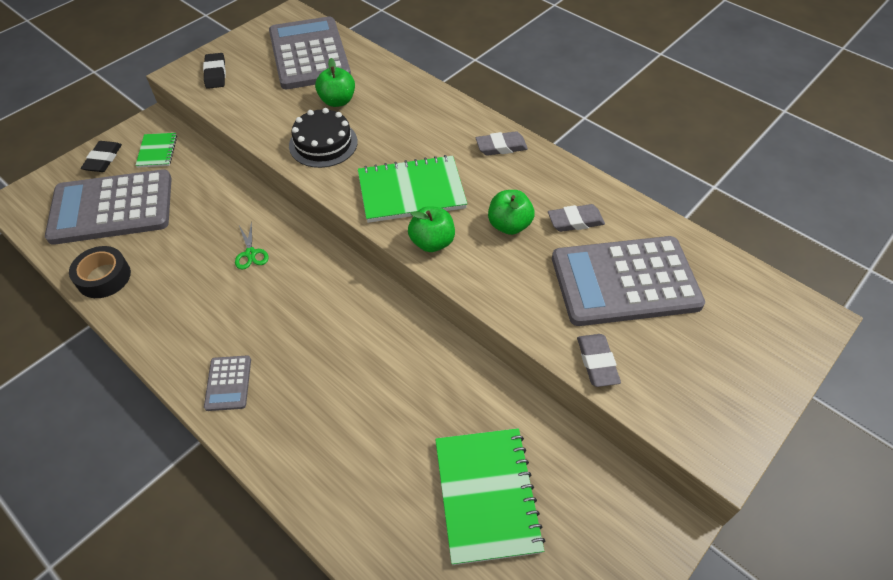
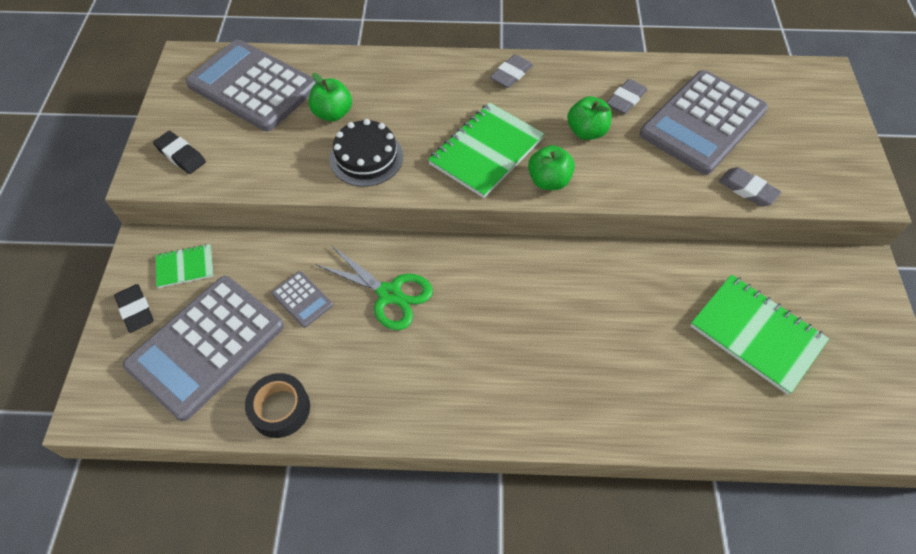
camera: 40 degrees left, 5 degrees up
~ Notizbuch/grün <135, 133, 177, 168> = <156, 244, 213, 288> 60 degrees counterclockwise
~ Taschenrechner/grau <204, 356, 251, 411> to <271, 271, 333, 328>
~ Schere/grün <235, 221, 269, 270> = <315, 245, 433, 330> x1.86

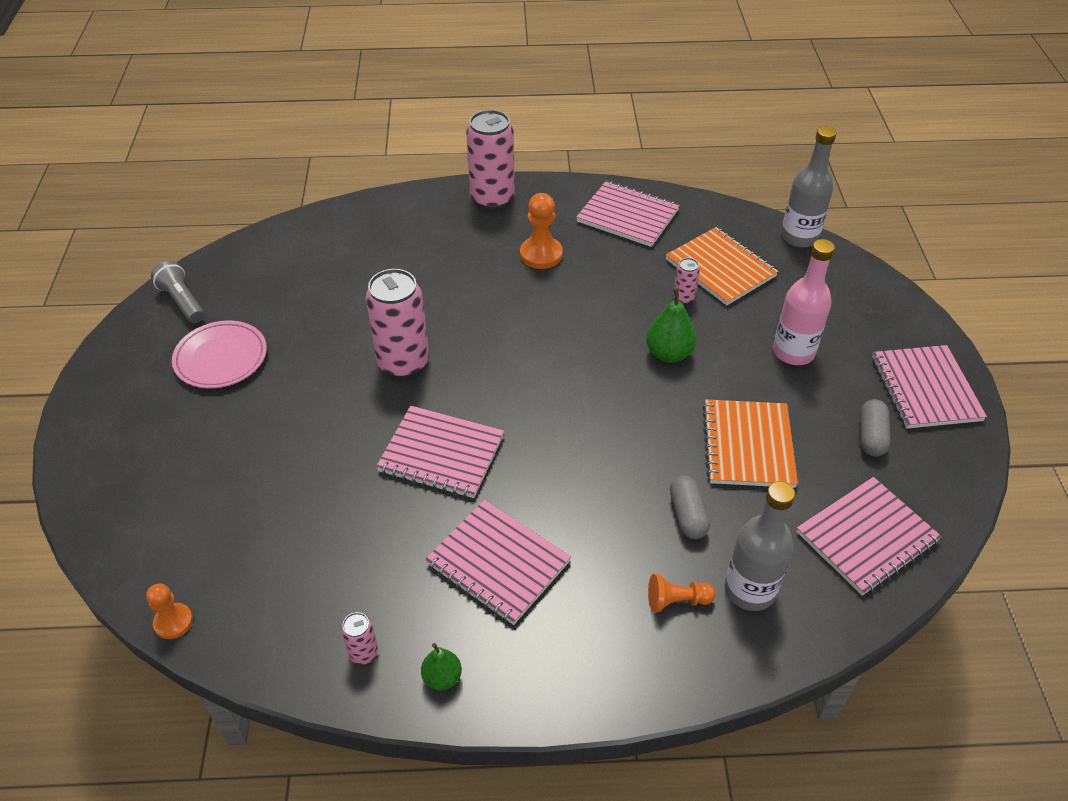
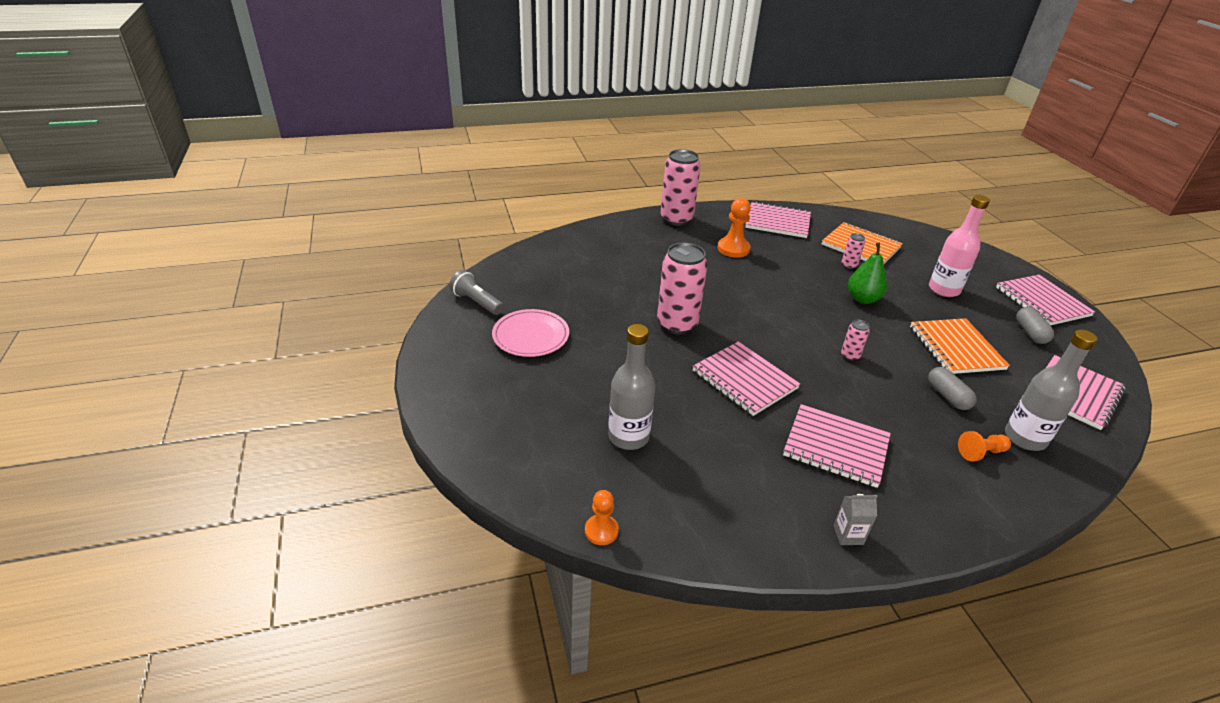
camera: 15 degrees left, 10 degrees down
~ Flasche/grau <781, 126, 836, 248> to <608, 324, 655, 450>
~ Notizbuch/rosa <376, 406, 504, 498> = <693, 342, 800, 416> 45 degrees clockwise
~ Birne/grün <421, 643, 462, 690> to Getränkekarton/grau <833, 494, 878, 545>
~ Dose/rosa <341, 612, 378, 664> to <841, 320, 870, 361>

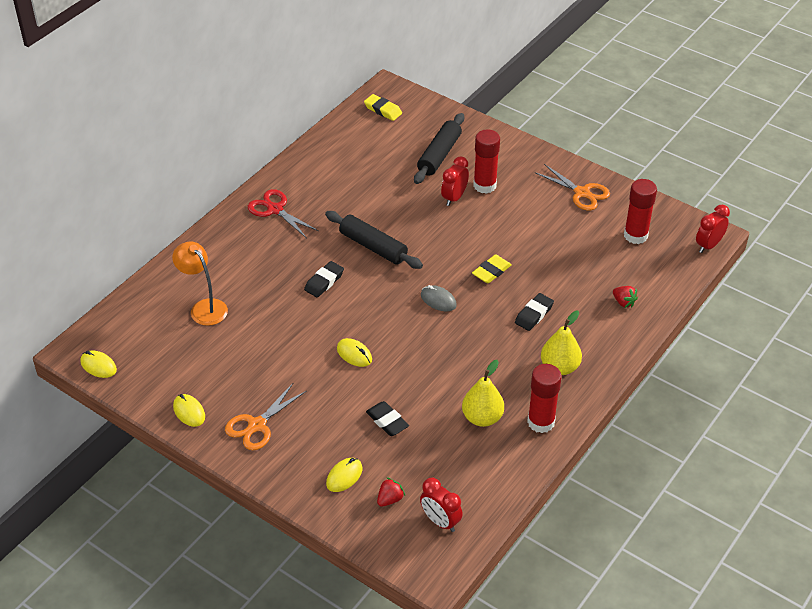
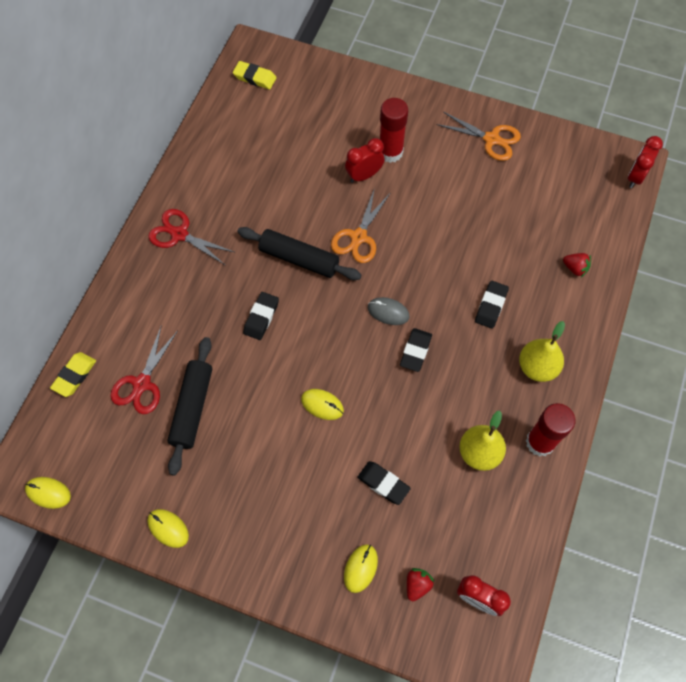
camera: 15 degrees left, 20 degrees up
~ Radiergummi/gelb <472, 255, 512, 283> to <50, 352, 96, 397>
~ Lampe/orange <172, 241, 228, 326> to Schere/rot <111, 325, 178, 414>
~ Nudelholz/schwarz <414, 113, 464, 184> to <167, 337, 212, 476>
~ Schere/orange <225, 383, 306, 450> to <331, 188, 390, 263>
~ Wecker/rot <441, 156, 469, 206> = <345, 138, 385, 183> 45 degrees clockwise
+ Radiergummi/schwarz <400, 328, 432, 372>
- Klebestift/rot <624, 179, 657, 244>

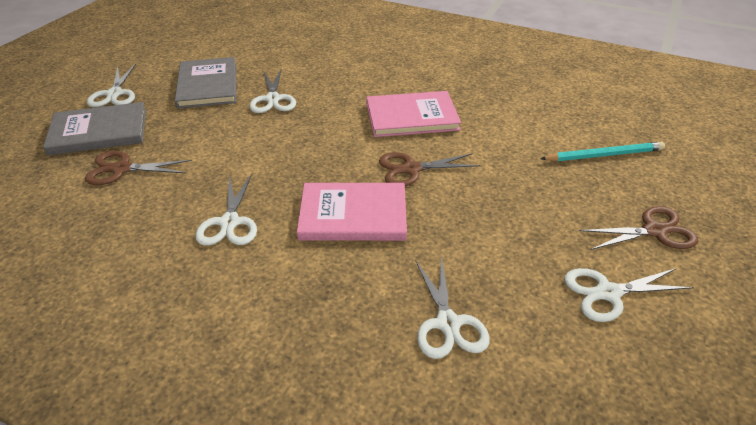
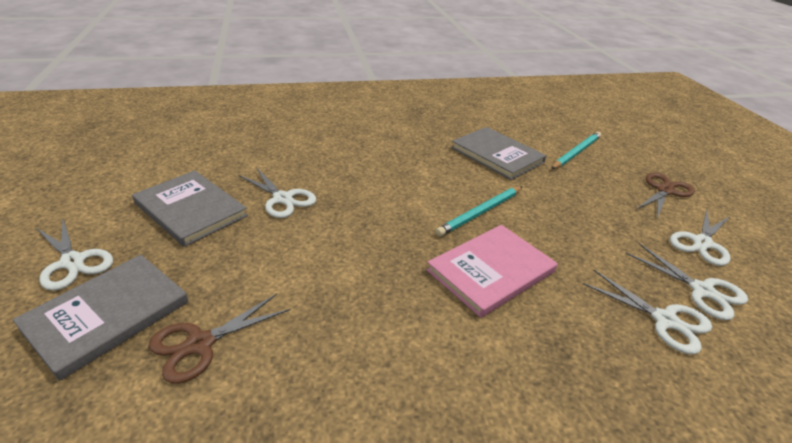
camera: 40 degrees left, 5 degrees down
~ Schere/braun <379, 152, 480, 186> to Bleistift/türkis <435, 186, 523, 237>
+ Buch/grau <451, 127, 546, 180>
~ Schere/weiß <195, 174, 257, 246> to <626, 243, 748, 320>
- Buch/rosa <366, 91, 461, 137>

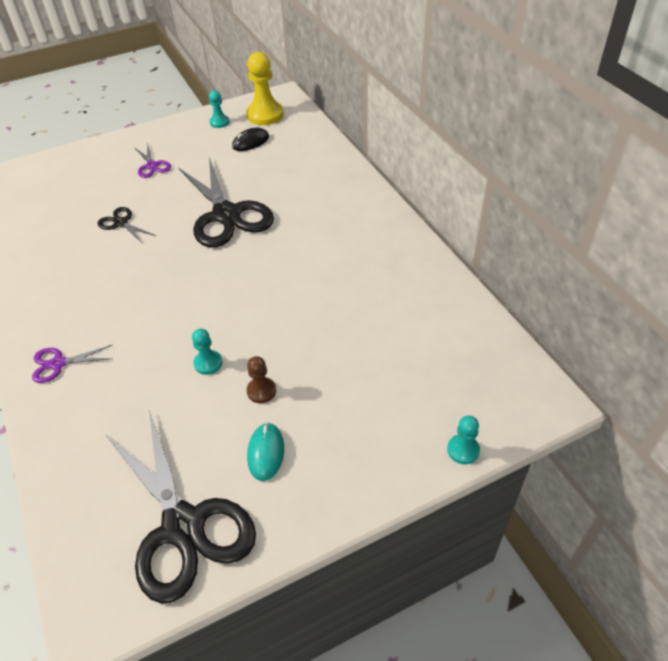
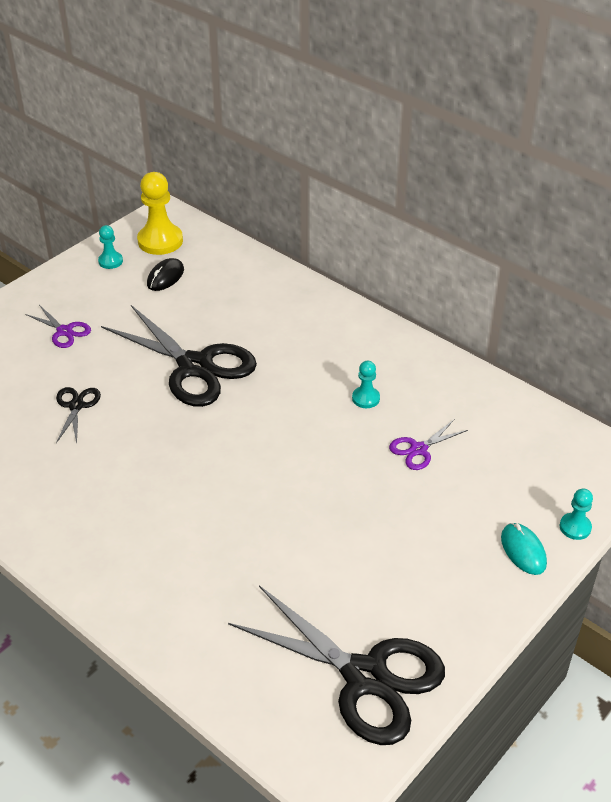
camera: 25 degrees left, 5 degrees down
~ Schere/schwarz <98, 207, 156, 243> = <56, 387, 101, 444> 75 degrees clockwise
~ Bauer/türkis <192, 329, 222, 375> to <352, 361, 380, 408>
~ Schere/lila <32, 345, 113, 383> to <389, 420, 468, 470>
~ Computermaus/türkis <247, 422, 284, 481> to <501, 523, 547, 575>
- Bauer/braun <247, 356, 276, 403>

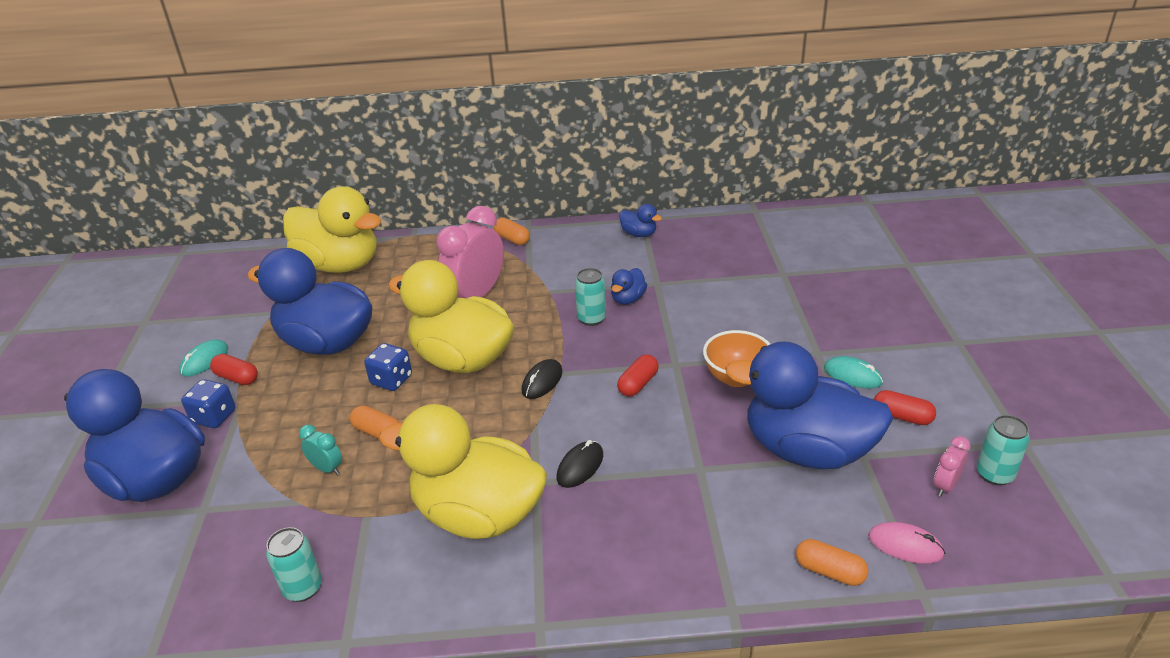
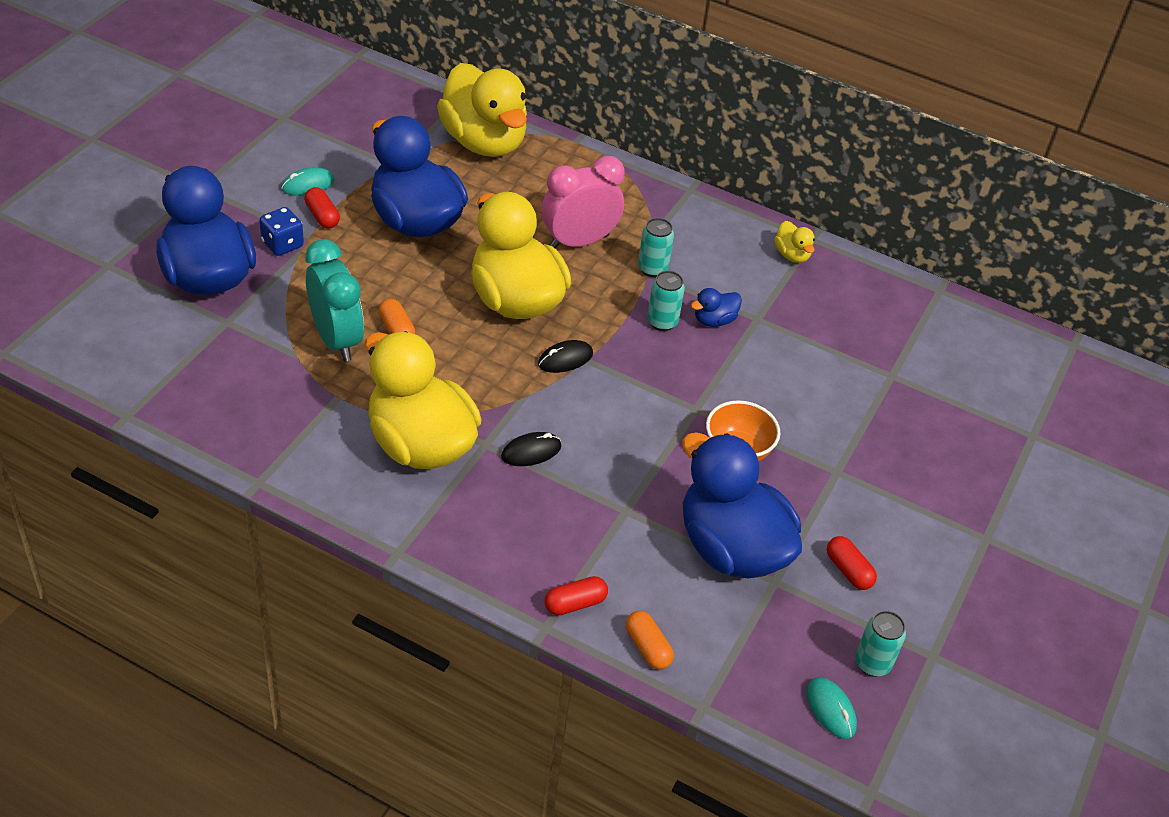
camera: 25 degrees right, 10 degrees up
~ Wecker/türkis <299, 425, 342, 475> = <305, 239, 364, 362> x2.18
~ Kapsel/rot <617, 354, 659, 397> to <545, 576, 608, 616>
~ Dose/türkis <266, 527, 322, 602> to <638, 218, 674, 277>
~ Ente/blau <619, 204, 662, 237> to Ente/gelb <774, 221, 815, 263>
~ Computermaus/türkis <824, 356, 883, 389> to <807, 677, 857, 739>
- Spielwürfel/blau <364, 343, 412, 391>
- Kapsel/orange <494, 218, 530, 245>
- Computermaus/rosa <868, 522, 945, 564>
- Wecker/rosa <934, 436, 970, 497>

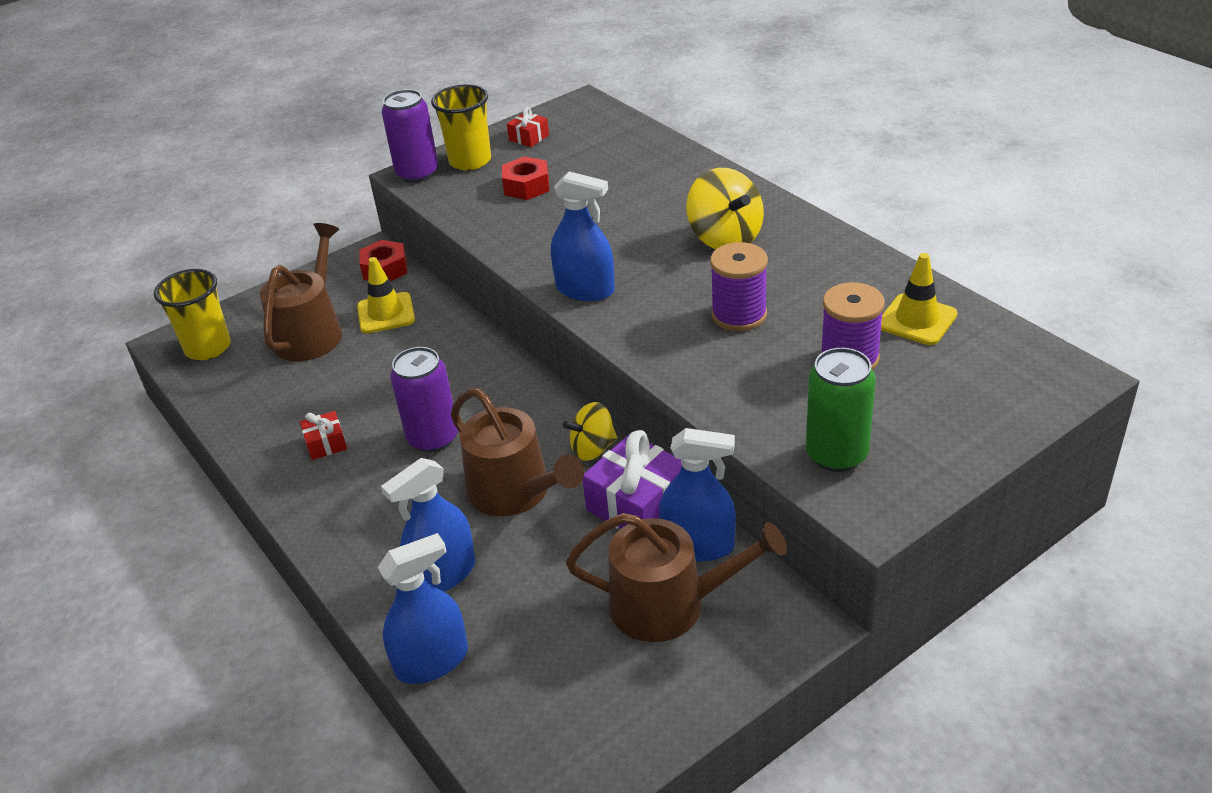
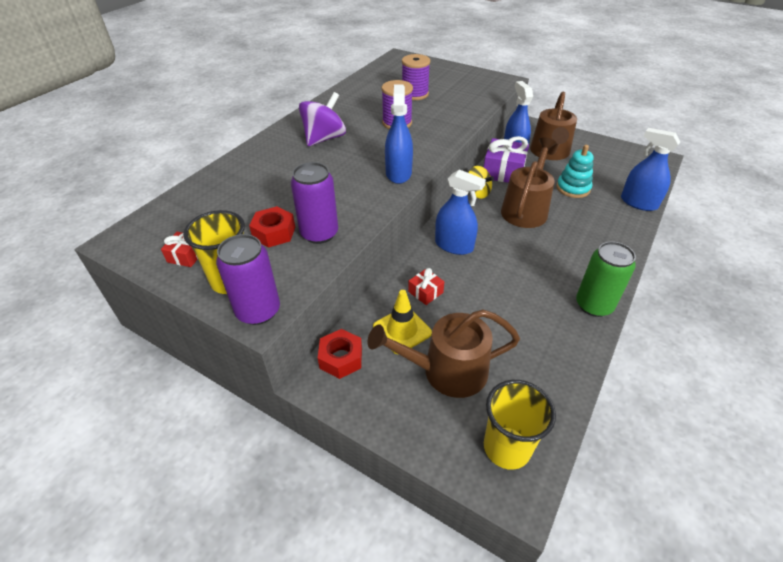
camera: 115 degrees left, 5 degrees up
~ Dose/lila <390, 347, 458, 453> to <291, 162, 338, 244>
~ Kreisel/gelb <686, 168, 764, 249> to Kreisel/lila <299, 92, 346, 146>
~ Geschenk/rot <300, 411, 347, 460> to <408, 268, 444, 305>
~ Sprühflasche/blau <381, 458, 476, 592> to <435, 169, 486, 255>
~ Gießkanne/braun <566, 513, 787, 642> = <530, 92, 577, 160> 150 degrees counterclockwise
+ Stapelspielzeug/türkis <556, 145, 594, 198>
~ Dose/grün <806, 348, 876, 472> to <576, 241, 636, 317>
- Leitkegel/gelb <881, 253, 958, 345>

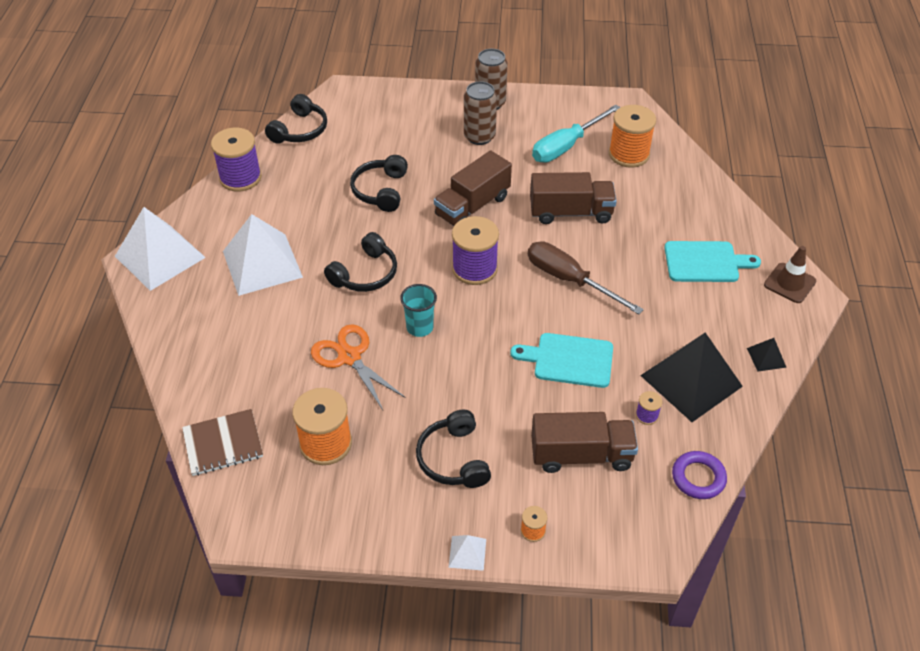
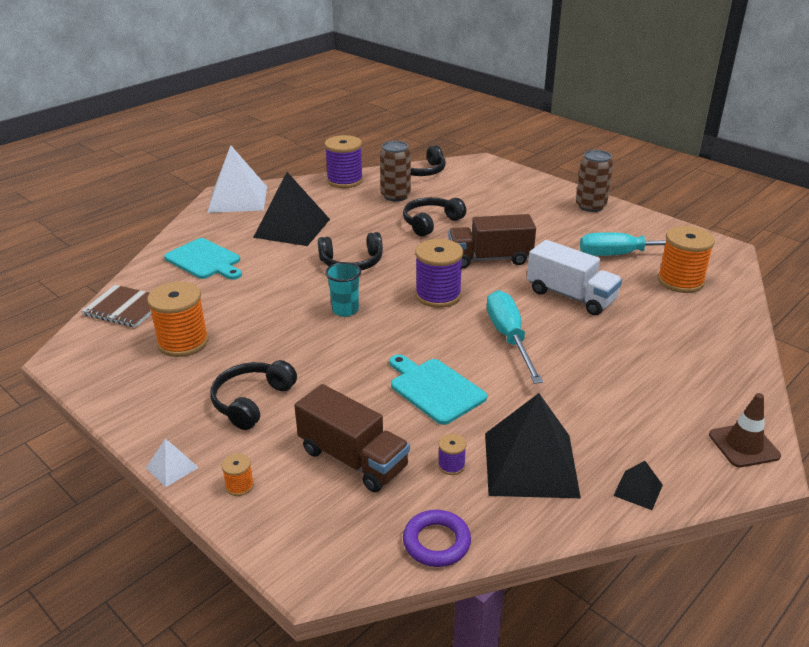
camera: 40 degrees right, 15 degrees down
~ Schneidebrett/türkis <665, 241, 761, 282> to <164, 238, 242, 280>
~ Pyramide/weiß <223, 214, 303, 296> to Pyramide/schwarz <253, 172, 330, 246>
~ Dose/braun <464, 81, 497, 145> to <380, 141, 411, 201>
~ Schraubenzieher/braun <528, 241, 644, 314> to Schraubenzieher/türkis <487, 290, 543, 384>
~ Lastwagen/braun <530, 172, 617, 224> to Lastwagen/weiß <527, 240, 622, 315>
- Schere/orange <311, 324, 406, 410>

